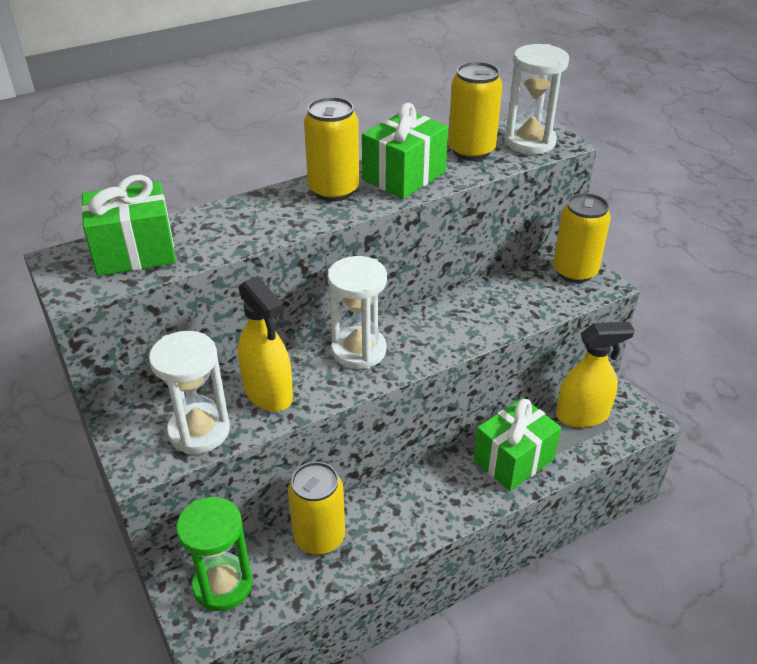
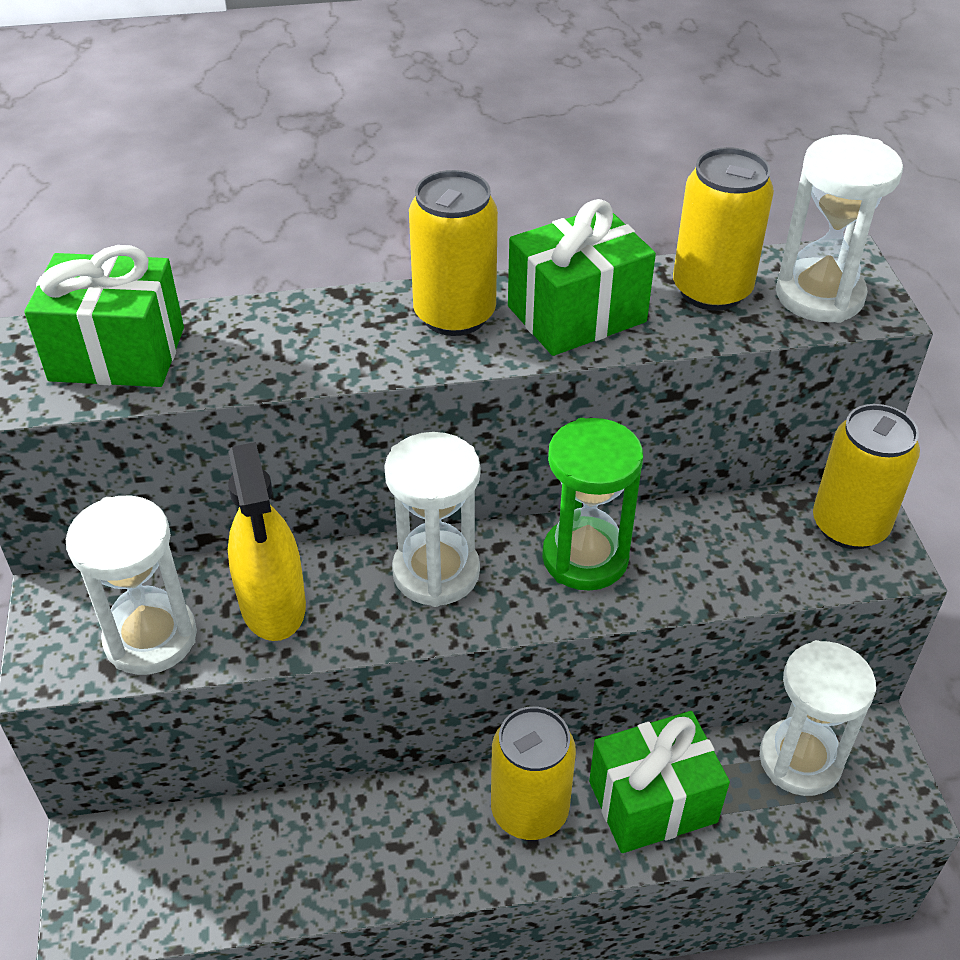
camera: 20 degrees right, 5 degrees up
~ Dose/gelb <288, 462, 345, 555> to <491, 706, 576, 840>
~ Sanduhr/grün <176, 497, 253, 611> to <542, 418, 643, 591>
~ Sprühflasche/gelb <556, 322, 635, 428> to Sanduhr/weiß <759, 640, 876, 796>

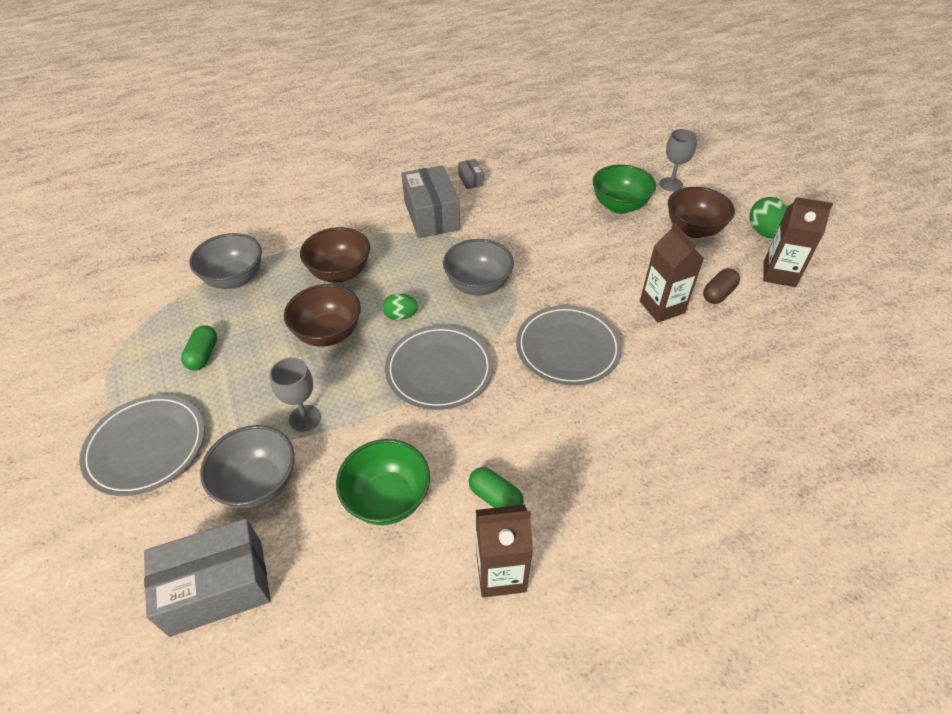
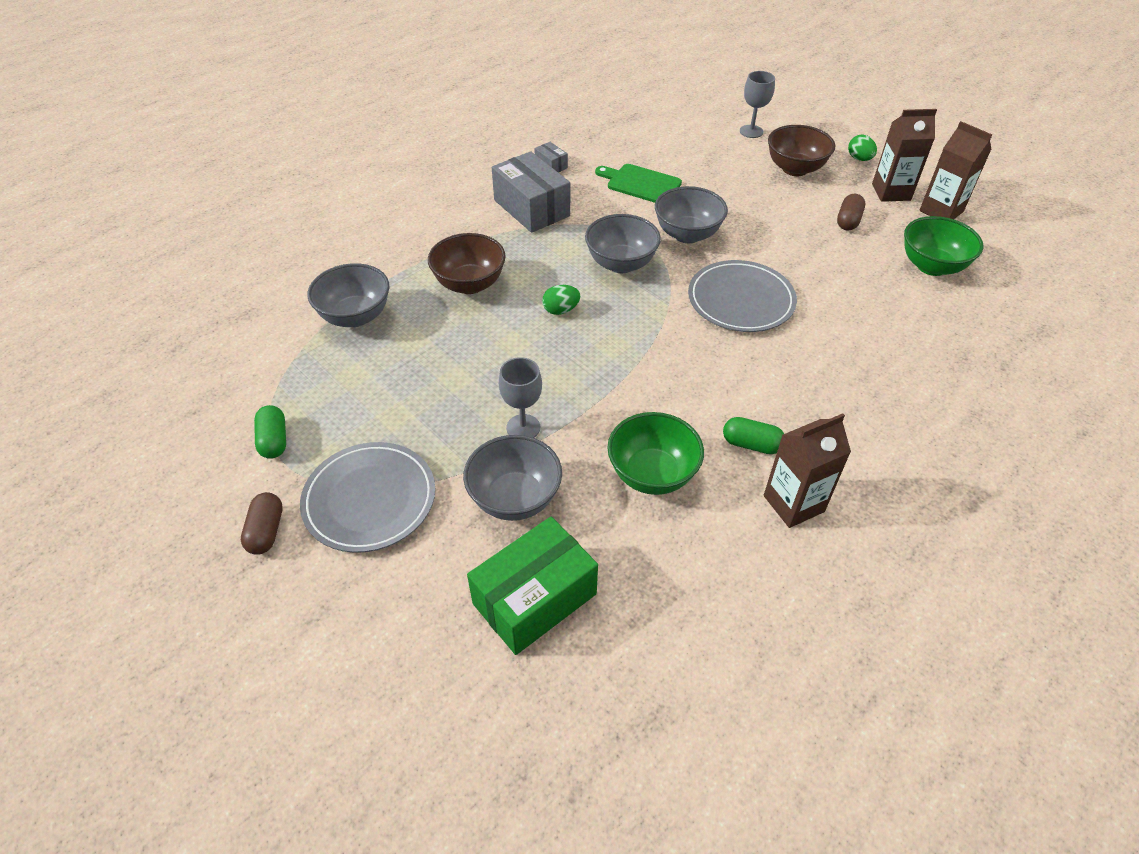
camera: 20 degrees left, 0 degrees up
+ Kapsel/braun <241, 492, 283, 555>
~ Kapsel/grün <181, 325, 217, 370> to <254, 405, 286, 459>
~ Schachtel/grau <144, 518, 271, 637> to Schachtel/grün <467, 516, 598, 655>
+ Schneidebrett/grün <595, 164, 682, 203>
+ Schüssel/grau <655, 186, 728, 243>
~ Ei/grün <749, 197, 787, 239> = <848, 134, 877, 161> x0.65
~ Schüssel/grün <593, 164, 656, 214> to <904, 216, 983, 276>
~ Getränkekarton/braun <640, 223, 704, 322> to <919, 121, 992, 219>
- Schüssel/braun <284, 284, 361, 347>
- Teller/grau <385, 325, 493, 410>

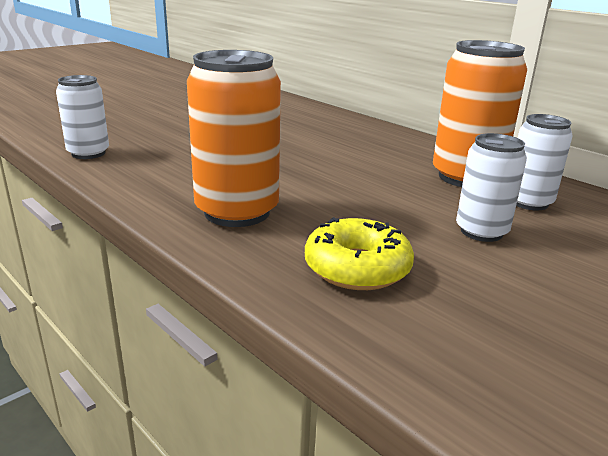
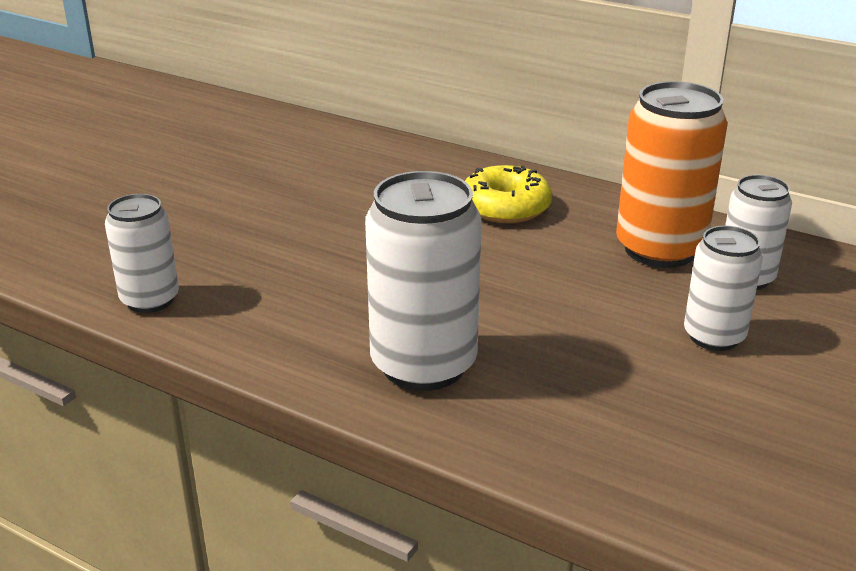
camera: 15 degrees left, 5 degrees up
~ Dose/orange <187, 50, 281, 227> to Dose/weiß <365, 171, 482, 391>
~ Donut/gelb <305, 217, 414, 290> to <465, 165, 552, 223>

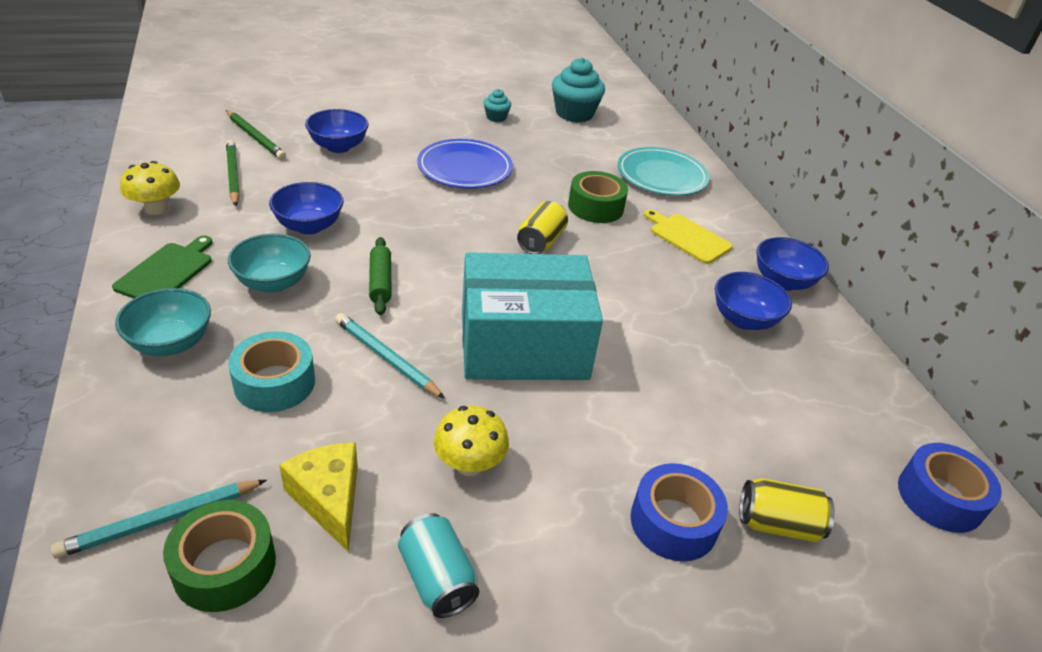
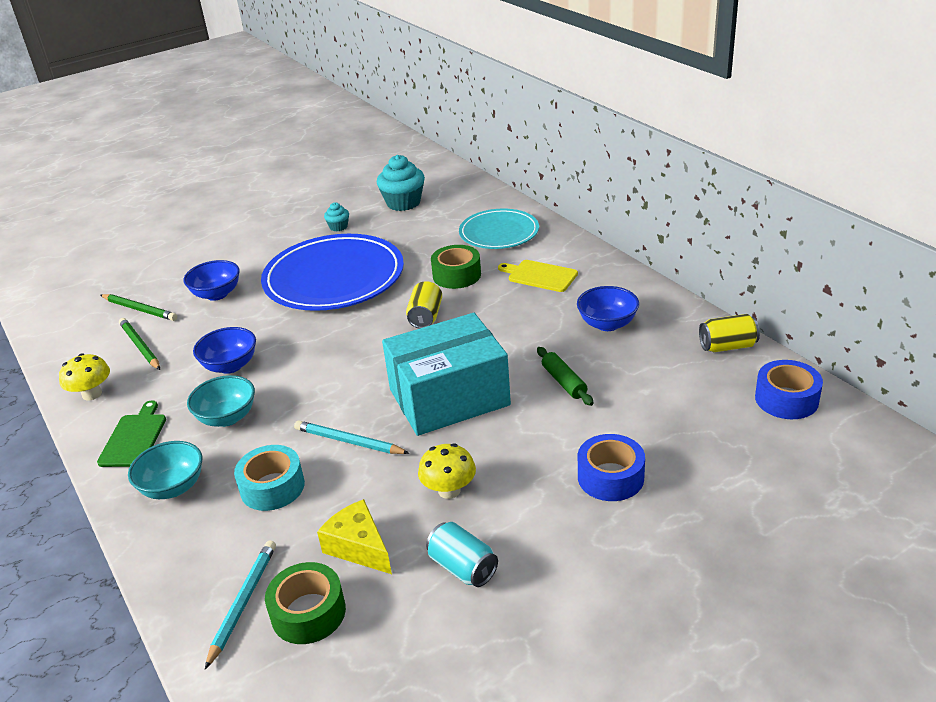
camera: 10 degrees left, 5 degrees down
~ Bleistift/türkis <51, 480, 267, 559> = <205, 540, 276, 669> 150 degrees clockwise
~ Teller/blau <417, 139, 513, 188> = <261, 234, 404, 311> x1.68
~ Nudelholz/grün <369, 237, 392, 315> to <537, 347, 594, 406>
~ Dose/gelb <739, 478, 835, 543> to <699, 314, 760, 352>
- Schüssel/blau <756, 237, 829, 291>

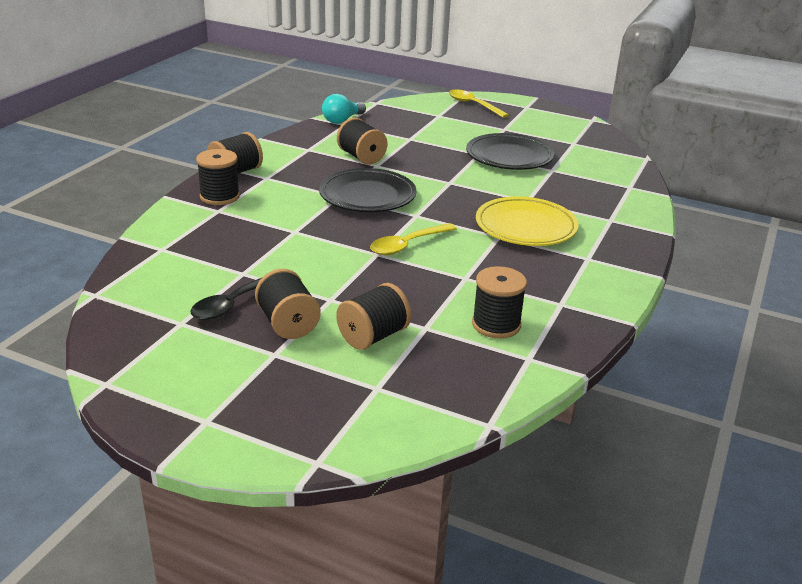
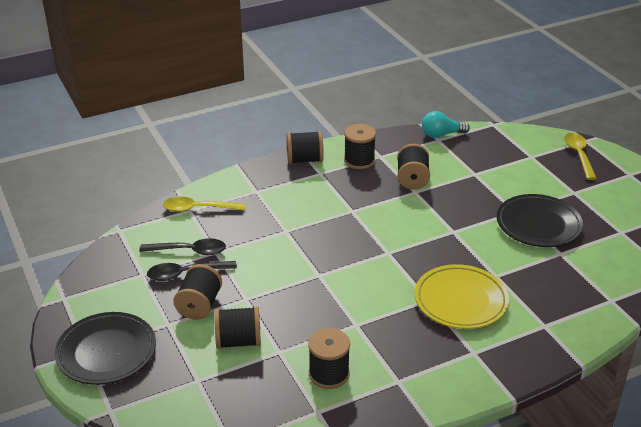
camera: 40 degrees right, 5 degrees up
~ Teller/schwarz <319, 168, 416, 212> to <55, 312, 156, 385>
+ Löffel/schwarz <139, 238, 226, 255>
~ Löffel/gelb <370, 223, 457, 255> to <163, 197, 245, 212>
~ Garnrolle/schwarz <196, 149, 240, 205> to <344, 124, 376, 169>

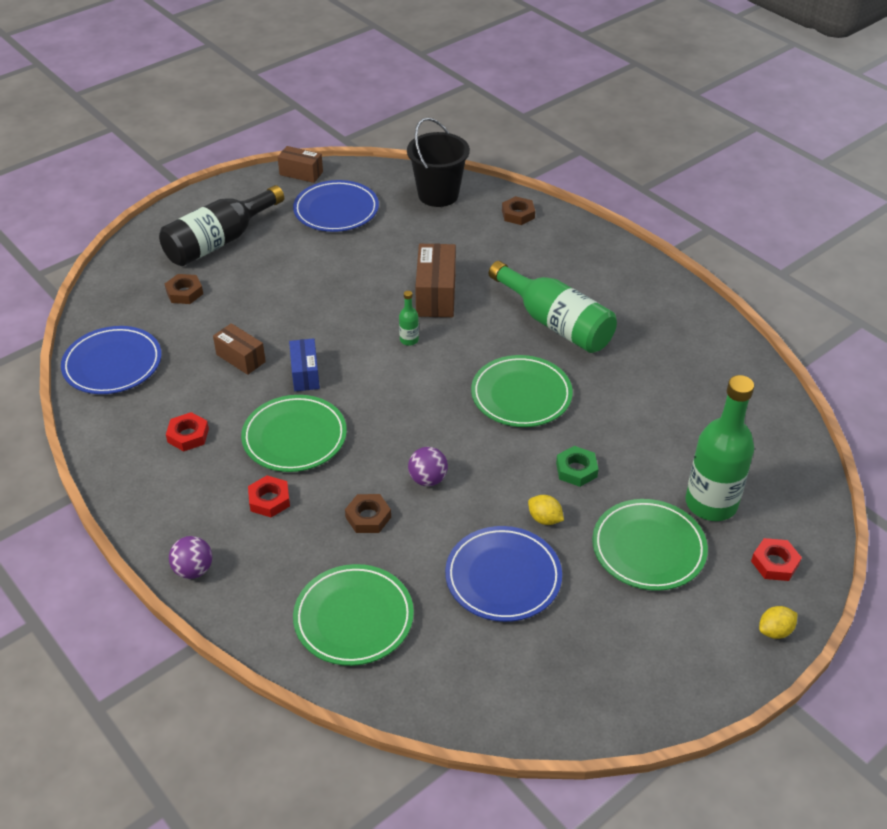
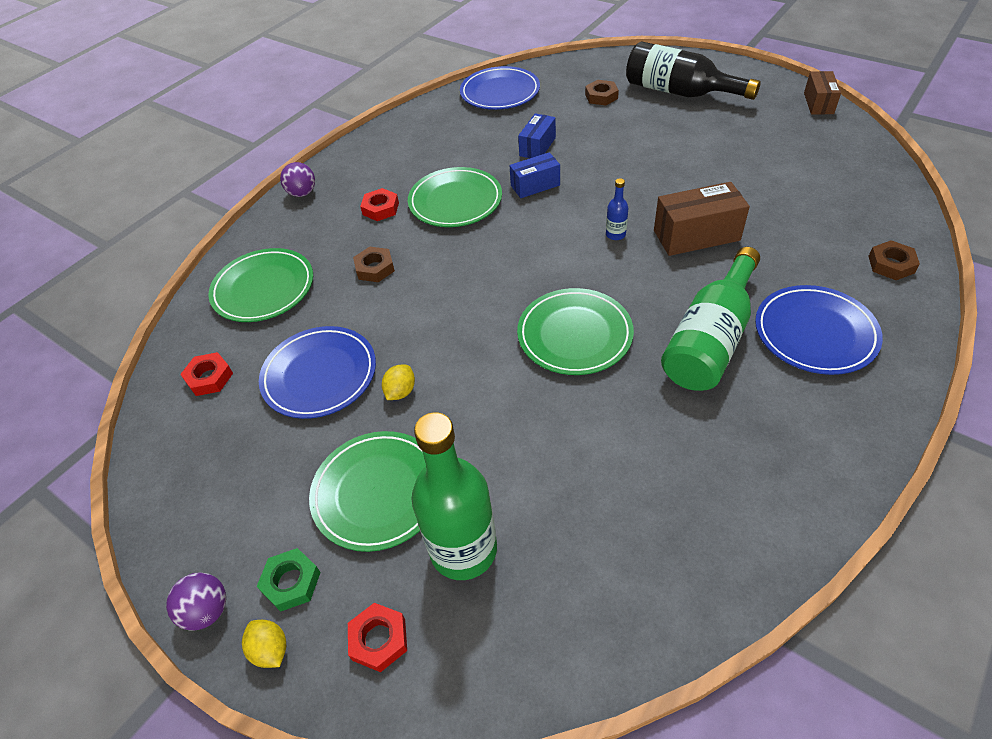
camera: 80 degrees right, 5 degrees up
~ Ball/lila <408, 447, 448, 486> to <166, 572, 226, 631>
~ Sechskantmutter/rot <166, 412, 209, 451> to <180, 352, 233, 396>
~ Sechskantmutter/grün <556, 446, 598, 487> to <256, 548, 321, 612>
~ Schachtel/braun <213, 323, 266, 375> to Schachtel/blau <518, 113, 556, 158>
~ Flasche/grün <399, 291, 419, 346> to Flasche/blau <606, 178, 628, 240>
~ Teller/blau <293, 180, 379, 232> to <755, 285, 883, 375>
- Eimer/schwarz <407, 118, 470, 207>

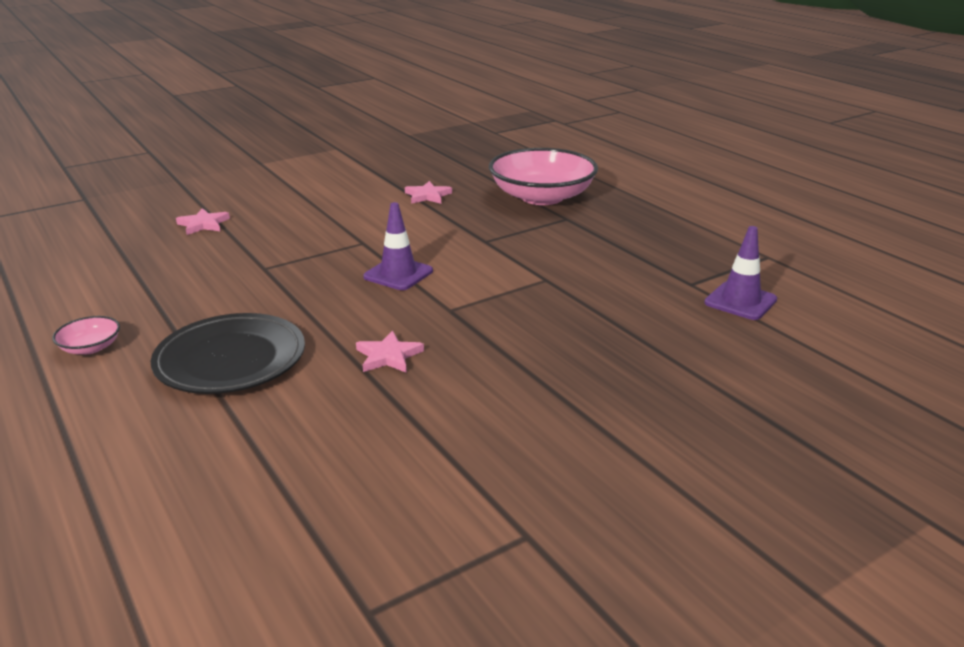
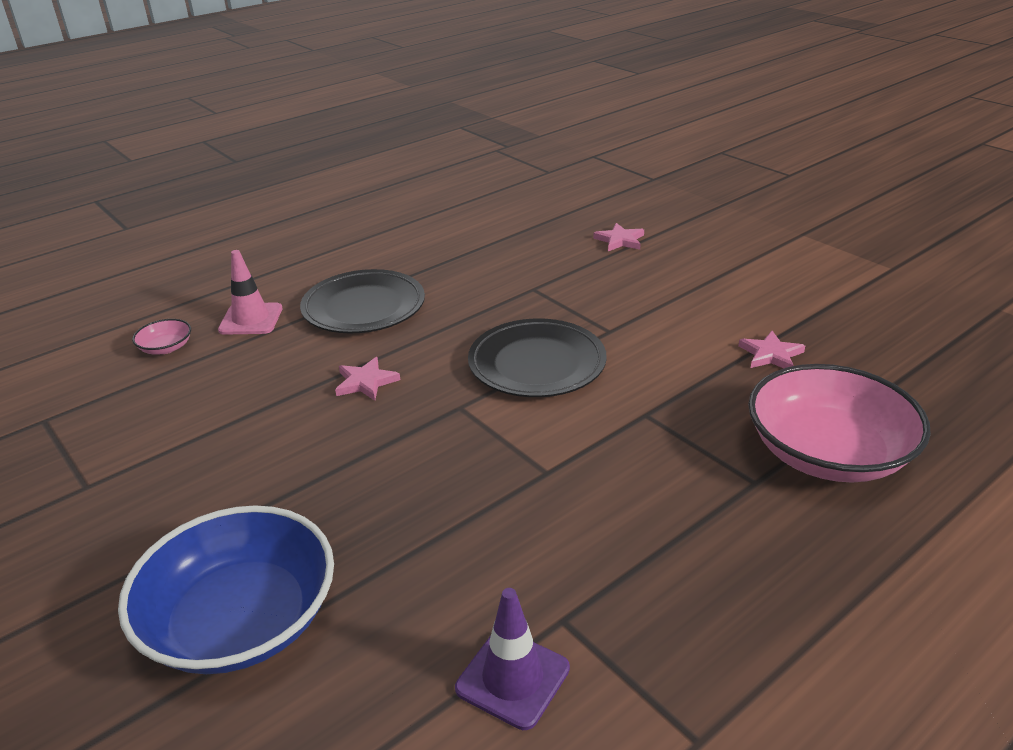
camera: 85 degrees right, 5 degrees up
+ Schüssel/blau <118, 506, 334, 674>
~ Schüssel/rosa <52, 316, 120, 354> to <132, 319, 191, 355>
+ Leitkegel/rosa <218, 250, 282, 335>
~ Leitkegel/lila <363, 202, 433, 290> to Teller/schwarz <468, 319, 607, 397>

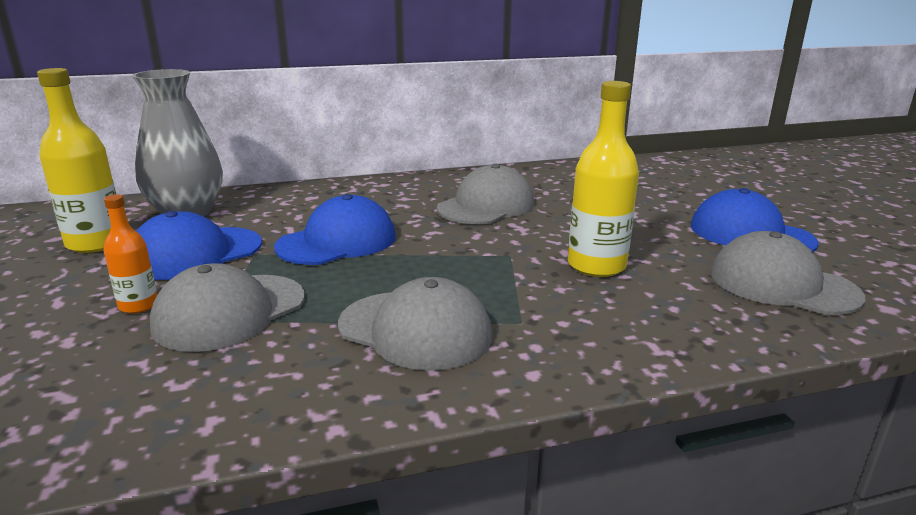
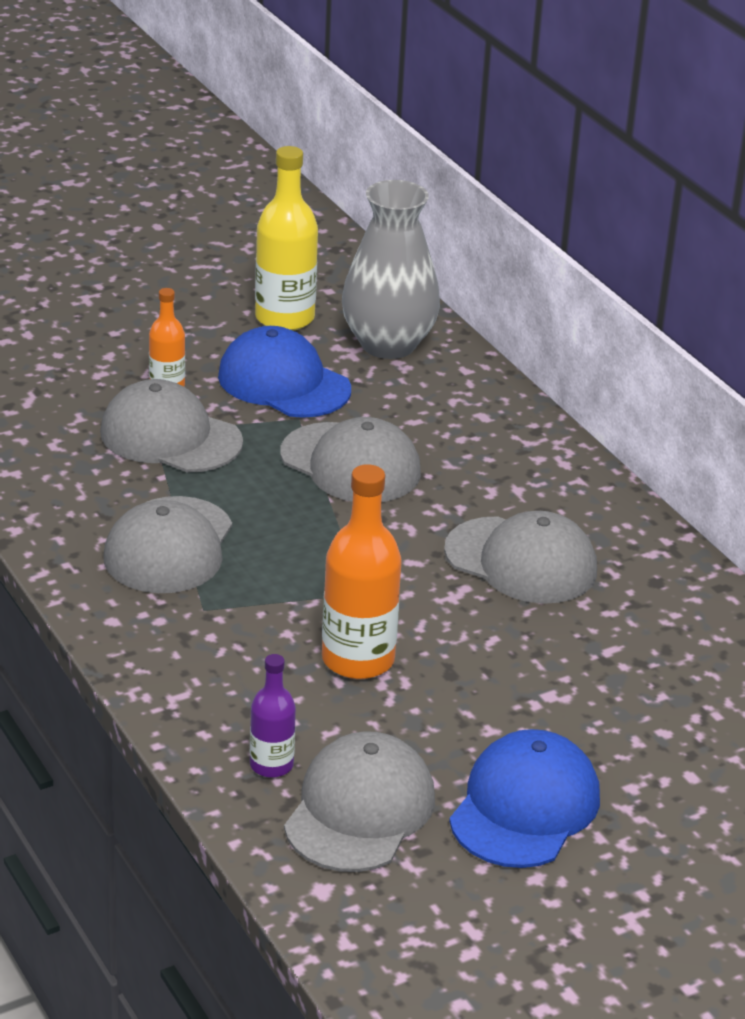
camera: 75 degrees right, 10 degrees up
+ Flasche/lila <250, 654, 296, 778>
~ Kappe/blau <274, 194, 396, 265> to Kappe/grau <280, 417, 421, 502>
~ Flasche/gelb <568, 81, 639, 277> to Flasche/orange <322, 464, 402, 679>

